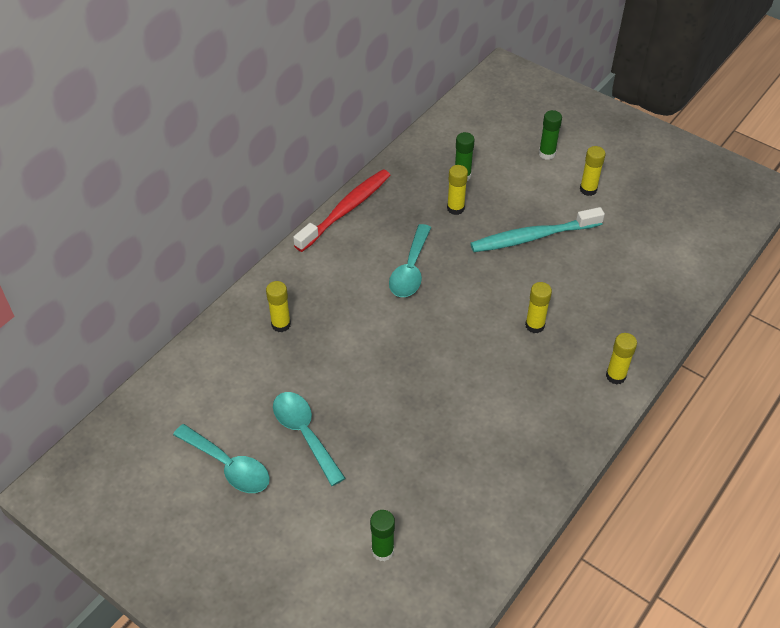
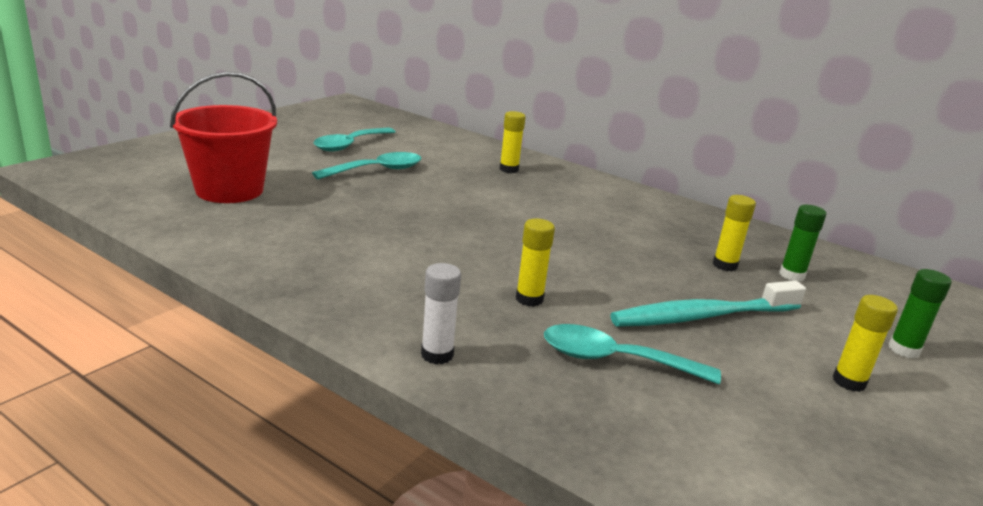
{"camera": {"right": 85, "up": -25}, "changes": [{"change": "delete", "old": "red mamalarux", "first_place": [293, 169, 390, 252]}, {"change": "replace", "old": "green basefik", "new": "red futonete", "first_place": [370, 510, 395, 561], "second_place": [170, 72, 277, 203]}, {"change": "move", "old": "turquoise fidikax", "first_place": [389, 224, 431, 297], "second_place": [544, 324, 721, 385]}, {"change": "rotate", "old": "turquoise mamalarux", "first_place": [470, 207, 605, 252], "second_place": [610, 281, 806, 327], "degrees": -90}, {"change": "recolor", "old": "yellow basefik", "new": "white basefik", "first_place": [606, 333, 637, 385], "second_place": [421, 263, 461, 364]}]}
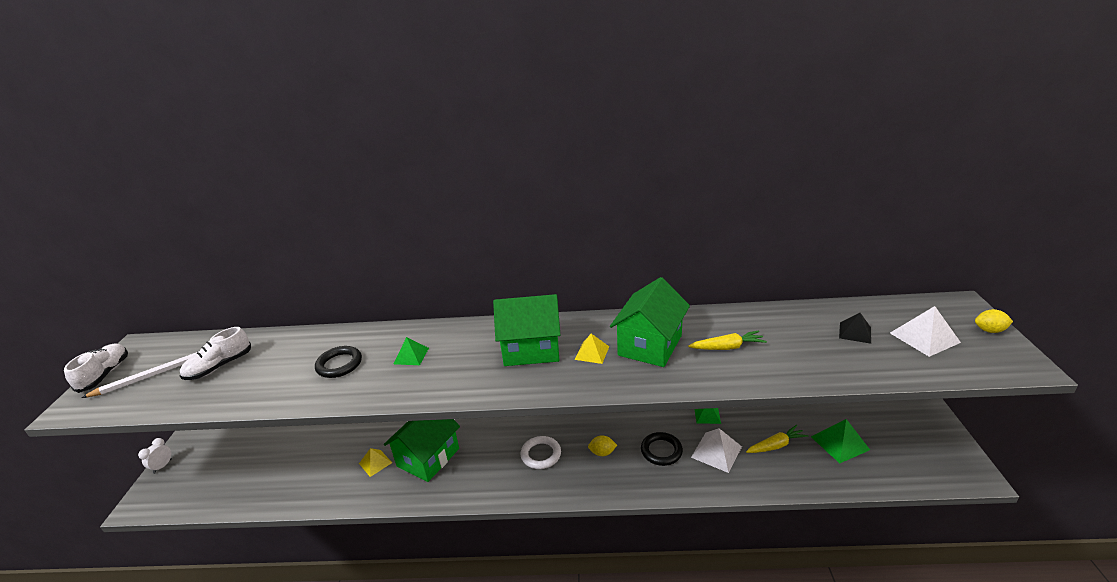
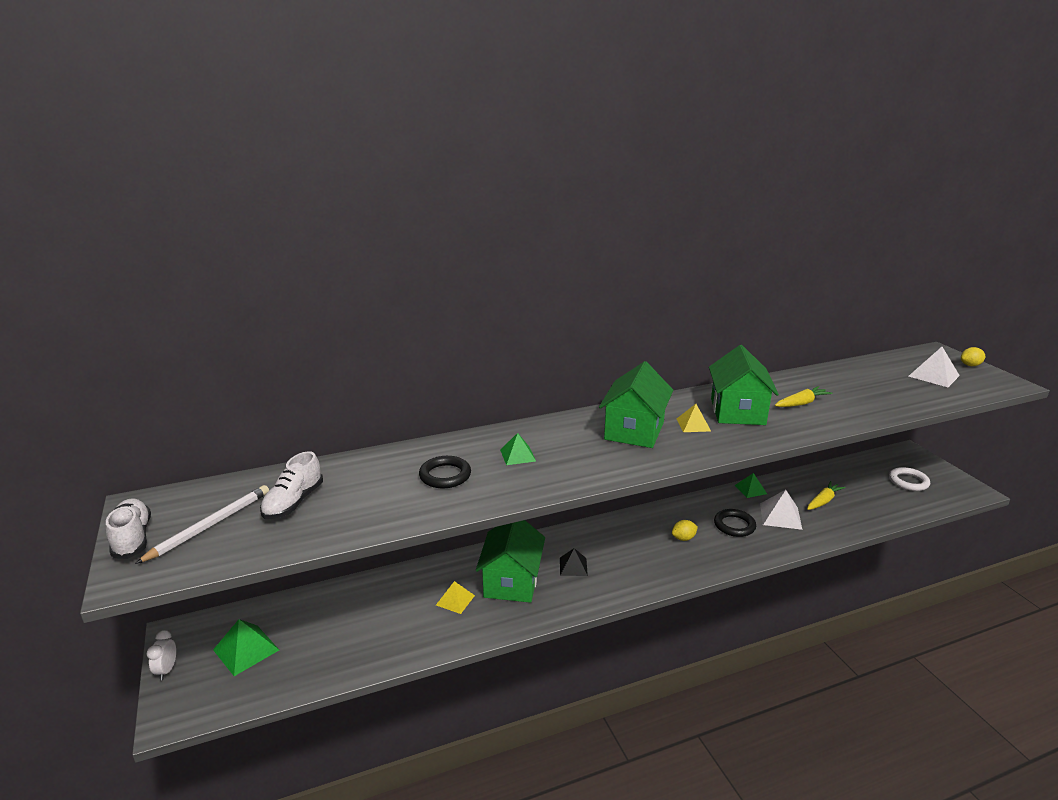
{"camera": {"right": -25, "up": -5}, "changes": [{"change": "rotate", "old": "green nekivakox", "first_place": [493, 294, 560, 366], "second_place": [599, 361, 673, 448], "degrees": -45}, {"change": "move", "old": "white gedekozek", "first_place": [521, 436, 561, 469], "second_place": [889, 467, 930, 491]}, {"change": "move", "old": "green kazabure", "first_place": [811, 419, 870, 463], "second_place": [213, 619, 279, 676]}, {"change": "move", "old": "black kazabure", "first_place": [839, 313, 871, 344], "second_place": [560, 548, 588, 576]}]}
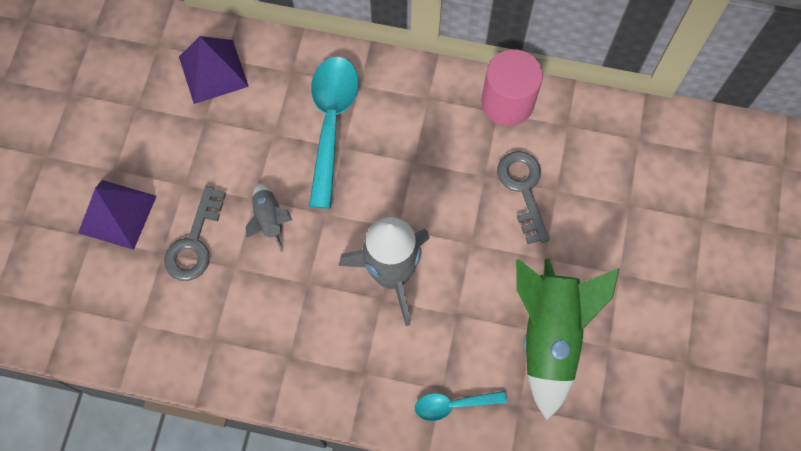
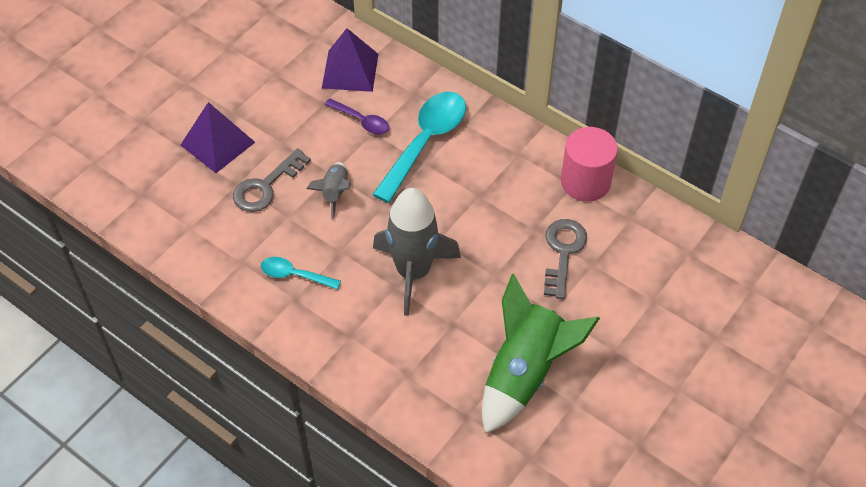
{"camera": {"right": 25, "up": -15}, "changes": [{"change": "move", "old": "turquoise fidikax", "first_place": [415, 391, 507, 421], "second_place": [261, 257, 341, 290]}, {"change": "insert", "new": "purple fidikax", "second_place": [324, 98, 389, 135]}]}
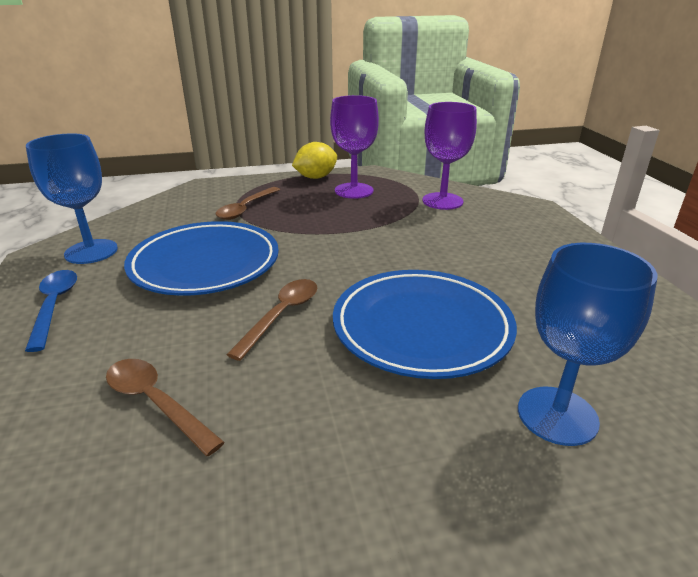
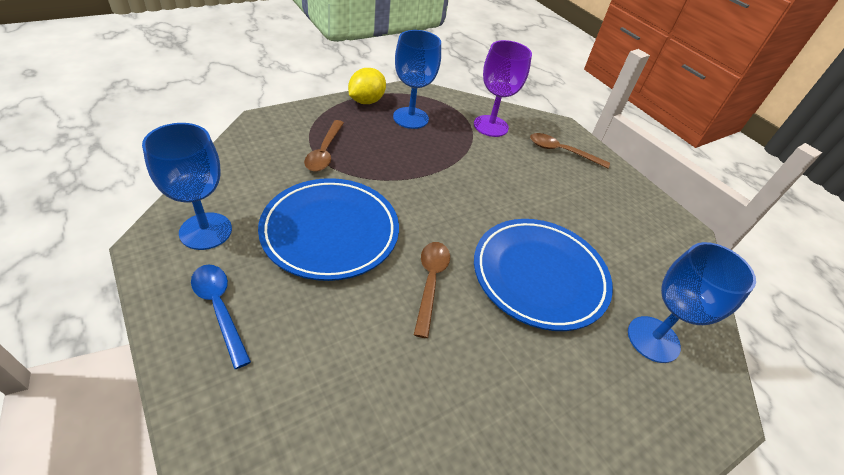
{"camera": {"right": -25, "up": 15}, "changes": [{"change": "move", "old": "brown fidikax", "first_place": [106, 359, 225, 456], "second_place": [530, 133, 610, 169]}, {"change": "recolor", "old": "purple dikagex", "new": "blue dikagex", "first_place": [330, 95, 379, 199], "second_place": [393, 30, 441, 129]}]}
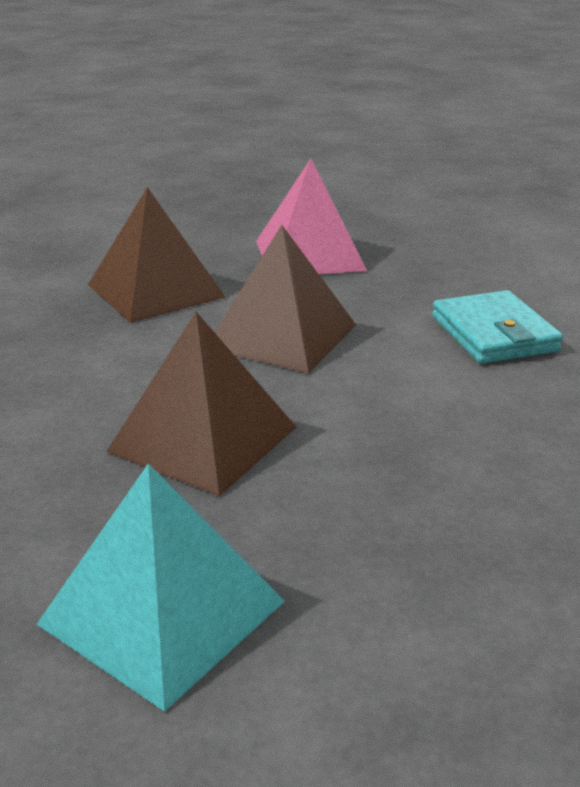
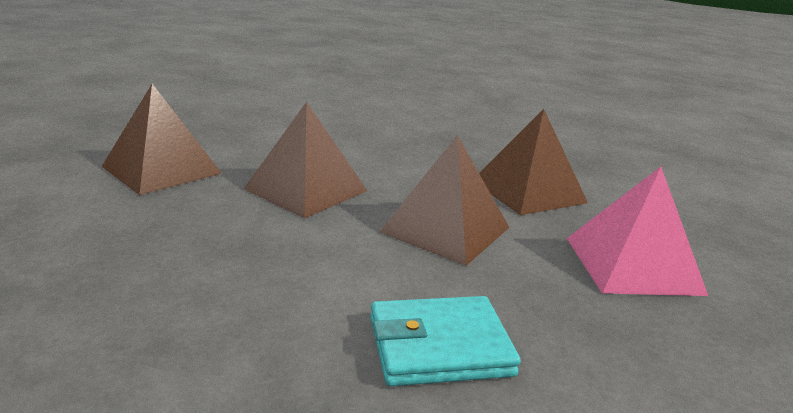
{"camera": {"right": 95, "up": -5}, "changes": [{"change": "recolor", "old": "turquoise kazabure", "new": "brown kazabure", "first_place": [37, 464, 285, 712], "second_place": [102, 84, 222, 195]}]}
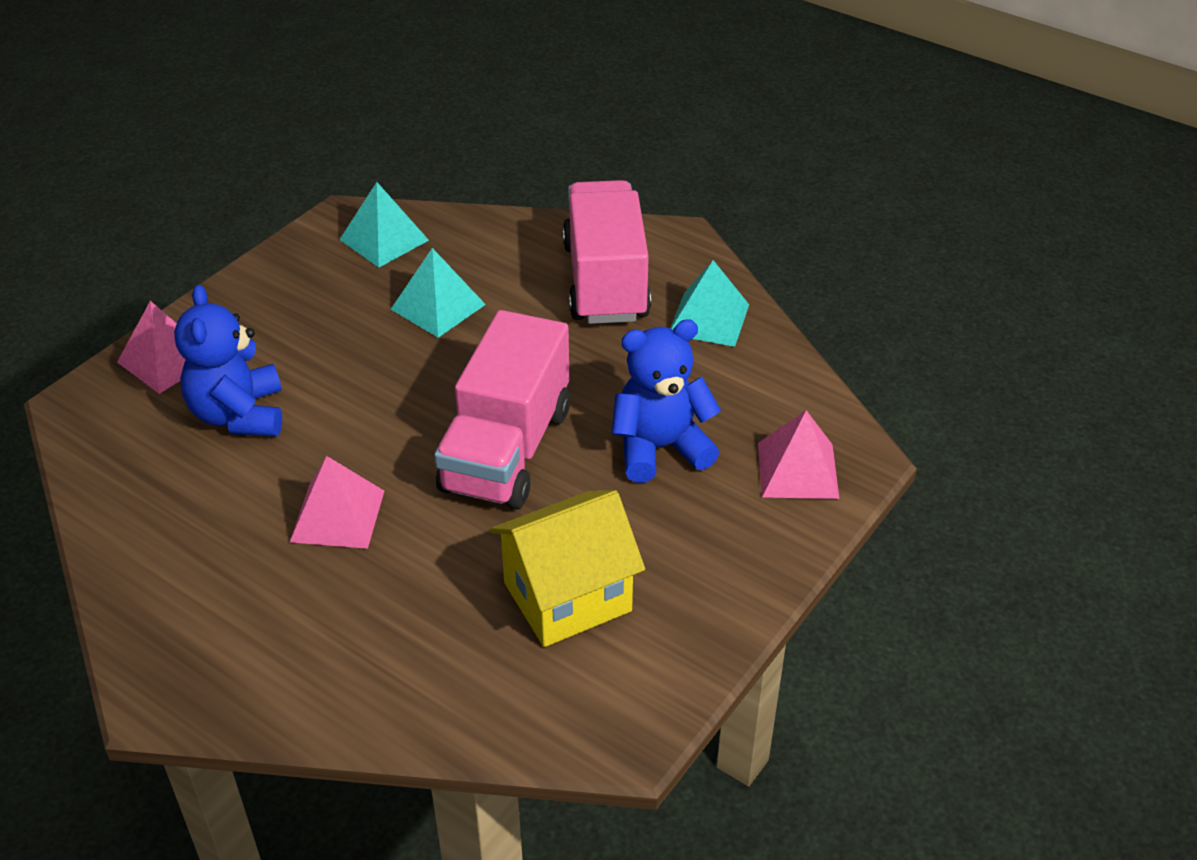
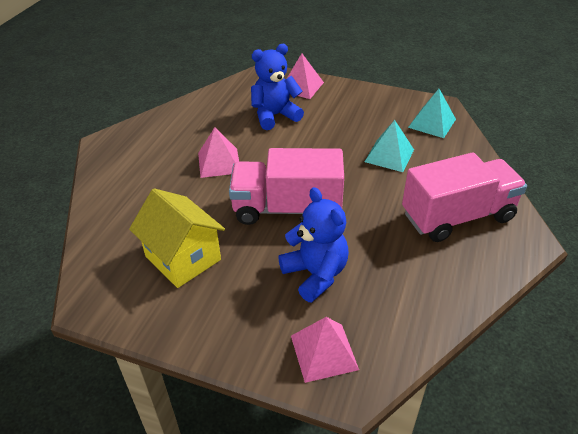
{"camera": {"right": 75, "up": 0}, "changes": [{"change": "delete", "old": "turquoise kazabure", "first_place": [670, 260, 749, 347]}]}
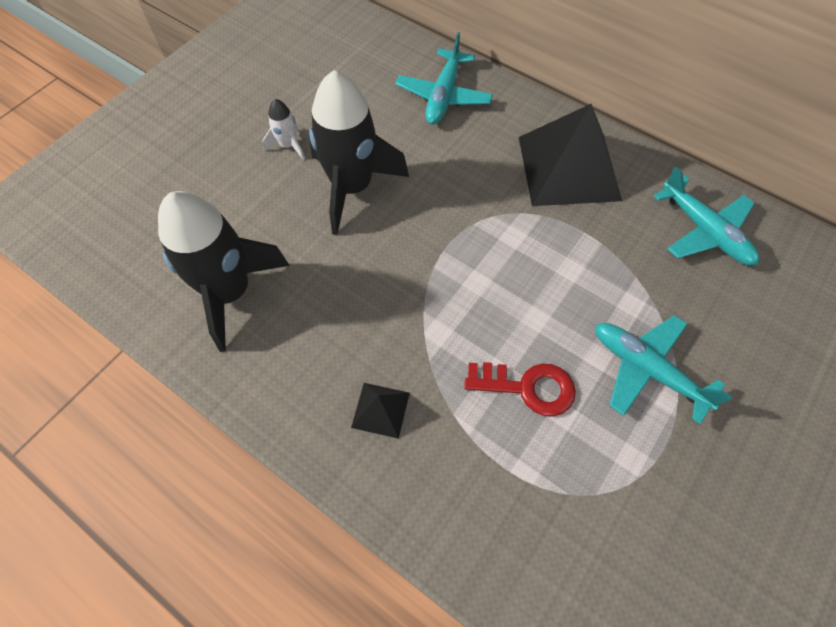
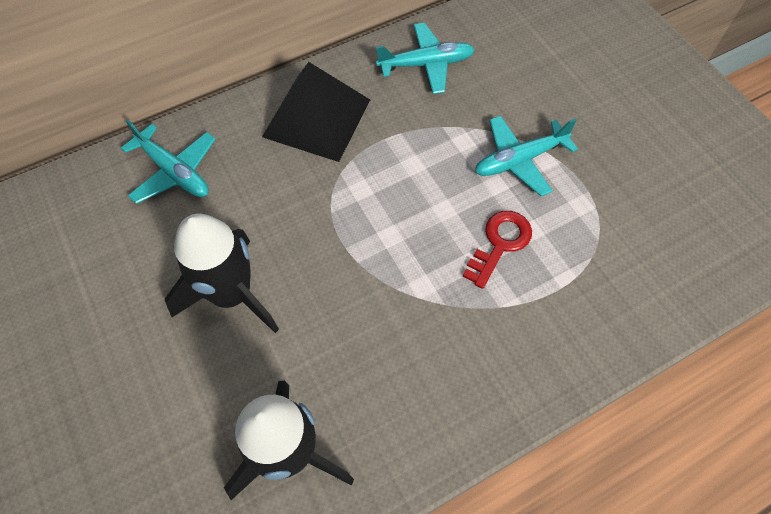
{"camera": {"right": -65, "up": 0}, "changes": [{"change": "delete", "old": "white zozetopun", "first_place": [262, 99, 305, 160]}, {"change": "delete", "old": "black kazabure", "first_place": [351, 383, 410, 439]}]}
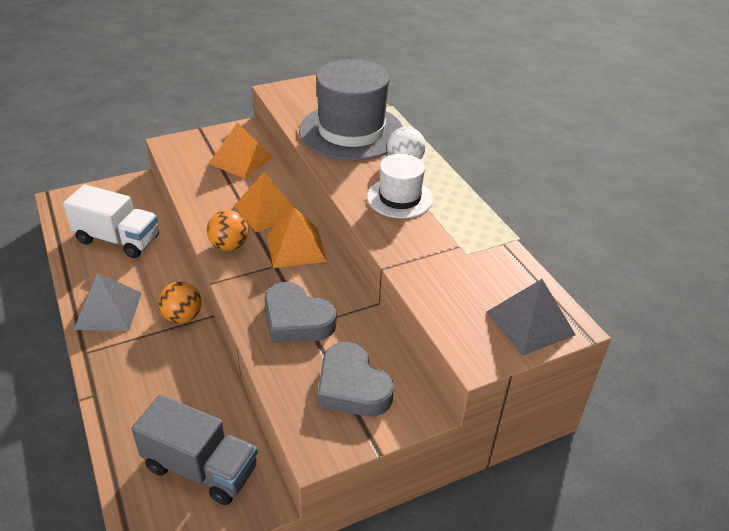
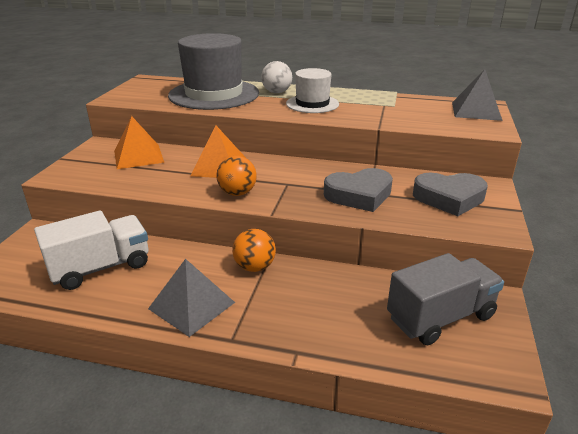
{"camera": {"right": -50, "up": -10}, "changes": [{"change": "delete", "old": "orange kazabure", "first_place": [267, 207, 327, 268]}]}
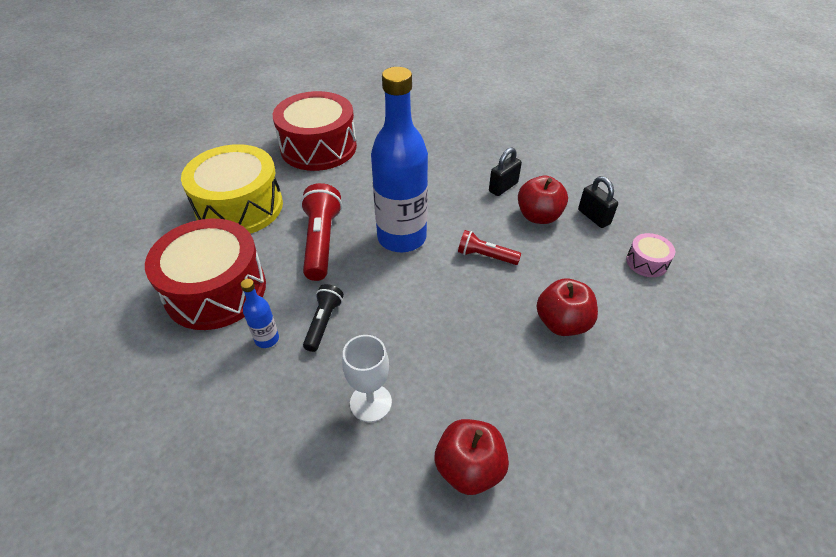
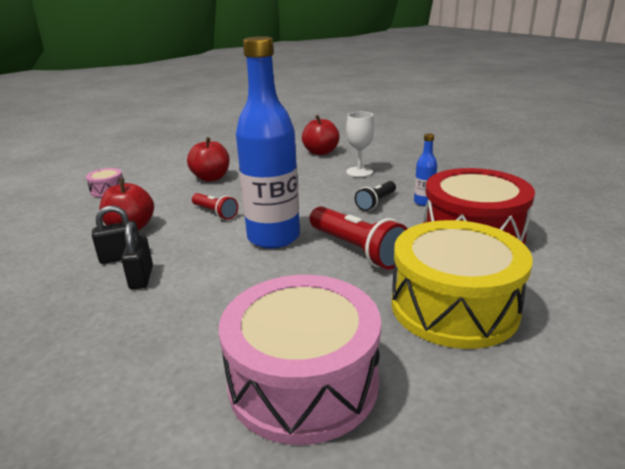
{"camera": {"right": -155, "up": -20}, "changes": [{"change": "recolor", "old": "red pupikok", "new": "pink pupikok", "first_place": [273, 91, 357, 171], "second_place": [219, 275, 381, 445]}, {"change": "rotate", "old": "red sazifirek", "first_place": [300, 183, 342, 281], "second_place": [310, 206, 407, 270], "degrees": -60}, {"change": "move", "old": "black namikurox", "first_place": [578, 176, 618, 228], "second_place": [121, 222, 153, 289]}]}
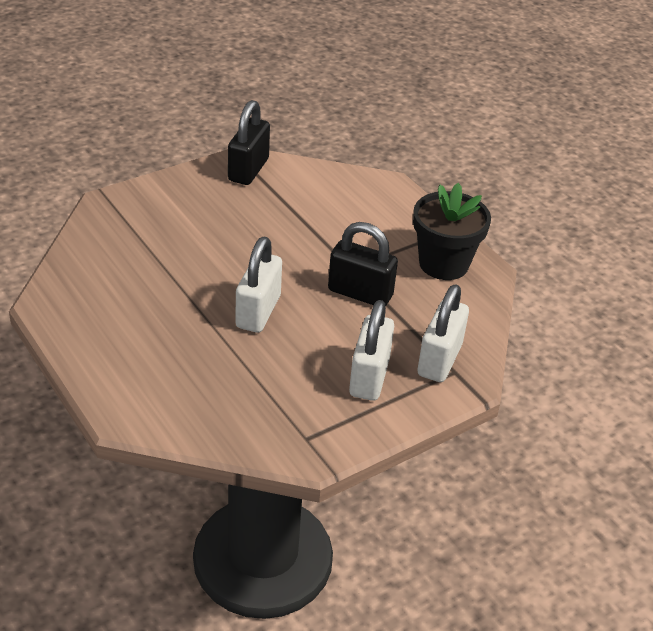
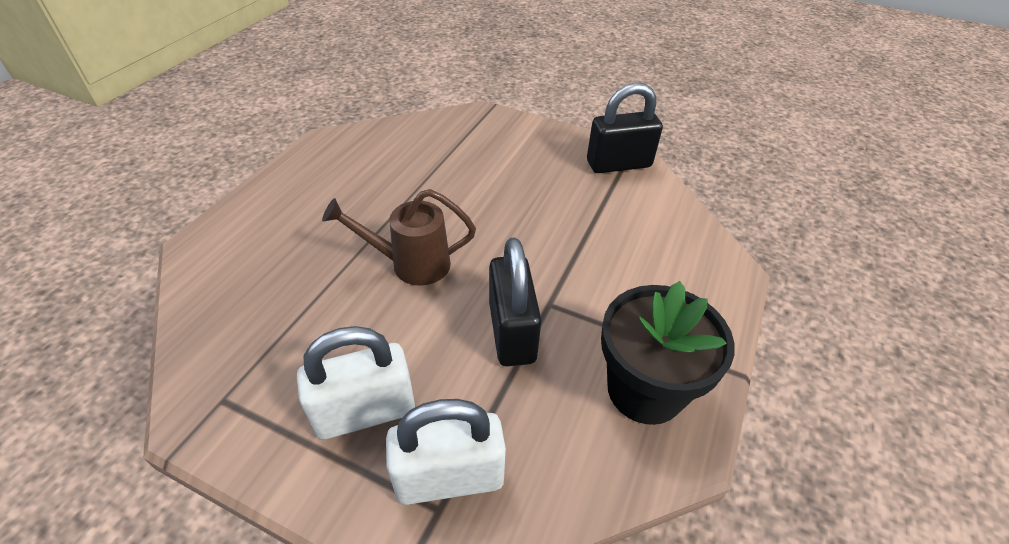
{"camera": {"right": 60, "up": 5}, "changes": [{"change": "replace", "old": "white namikurox", "new": "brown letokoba", "first_place": [236, 237, 282, 333], "second_place": [322, 189, 476, 286]}]}
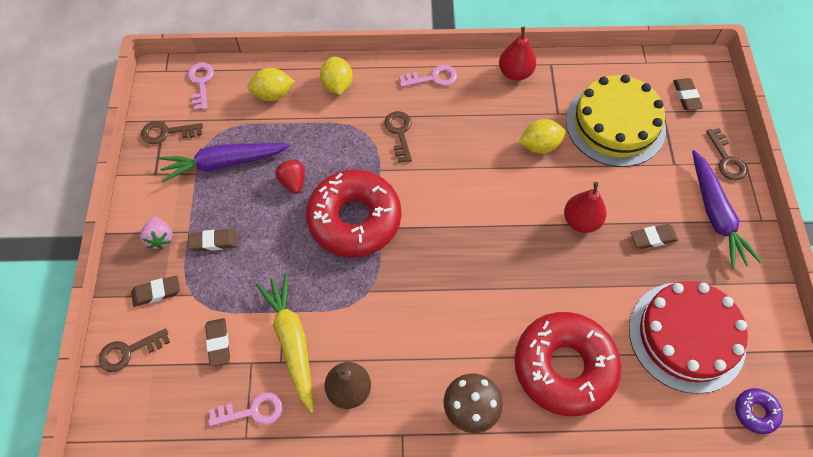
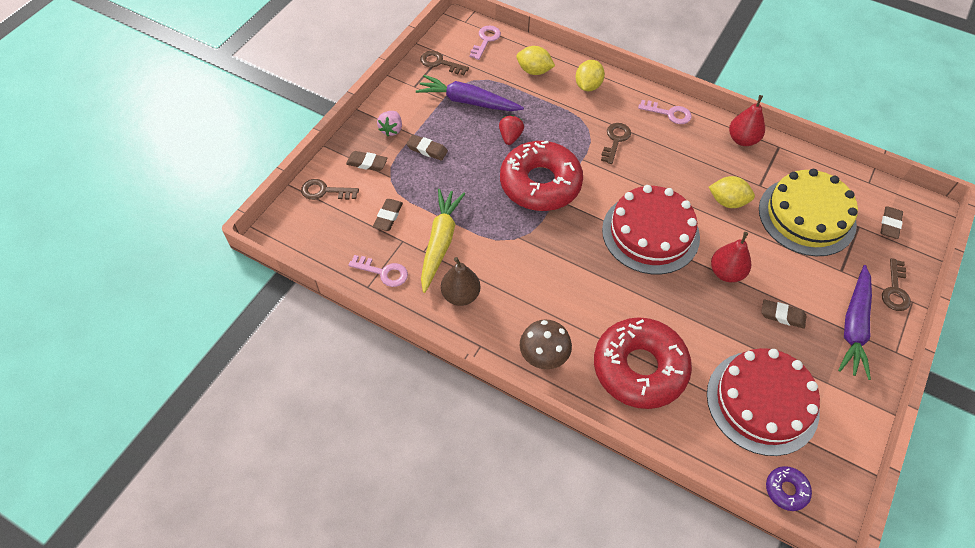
{"camera": {"right": 30, "up": -5}, "changes": [{"change": "insert", "new": "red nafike", "second_place": [602, 185, 700, 274]}]}
